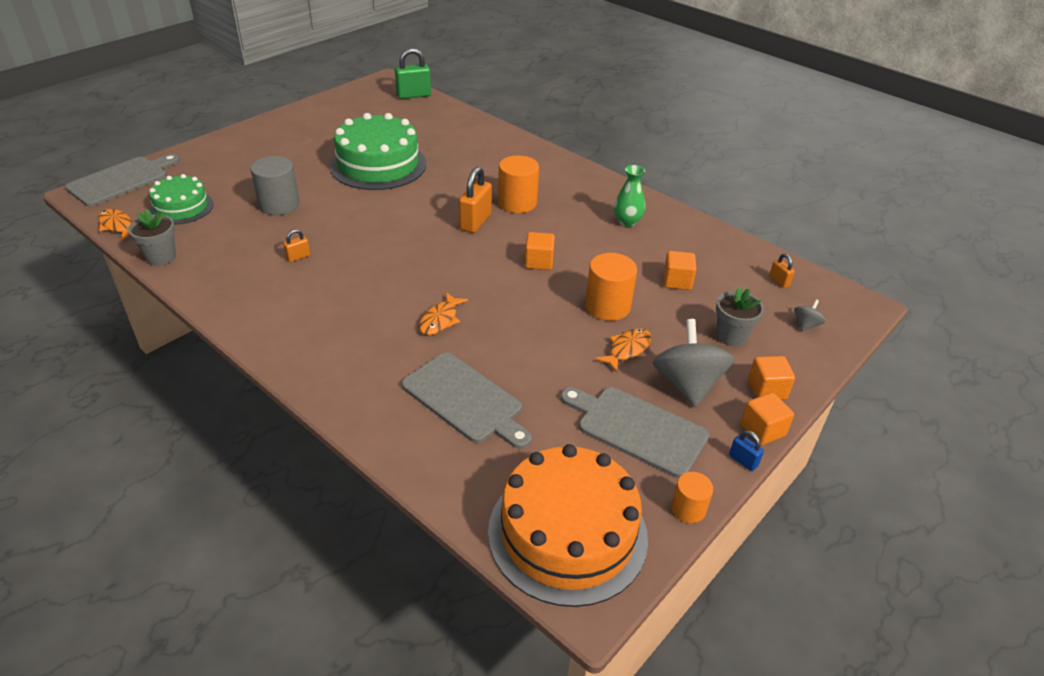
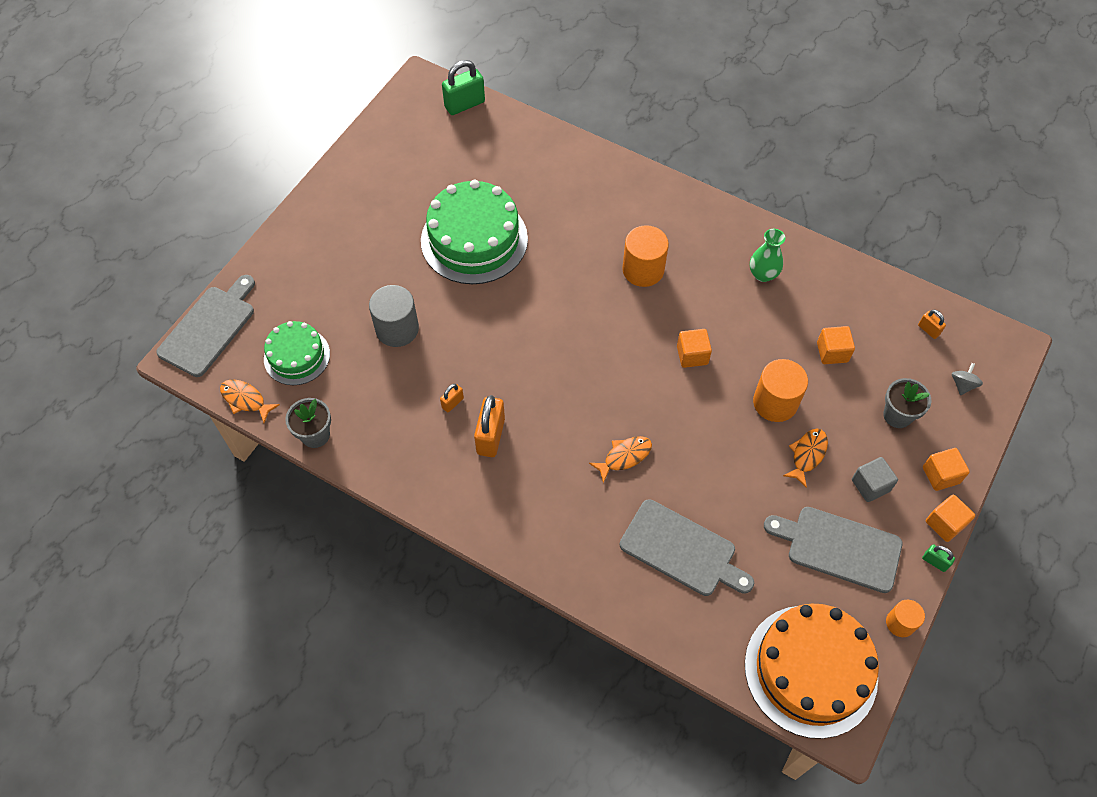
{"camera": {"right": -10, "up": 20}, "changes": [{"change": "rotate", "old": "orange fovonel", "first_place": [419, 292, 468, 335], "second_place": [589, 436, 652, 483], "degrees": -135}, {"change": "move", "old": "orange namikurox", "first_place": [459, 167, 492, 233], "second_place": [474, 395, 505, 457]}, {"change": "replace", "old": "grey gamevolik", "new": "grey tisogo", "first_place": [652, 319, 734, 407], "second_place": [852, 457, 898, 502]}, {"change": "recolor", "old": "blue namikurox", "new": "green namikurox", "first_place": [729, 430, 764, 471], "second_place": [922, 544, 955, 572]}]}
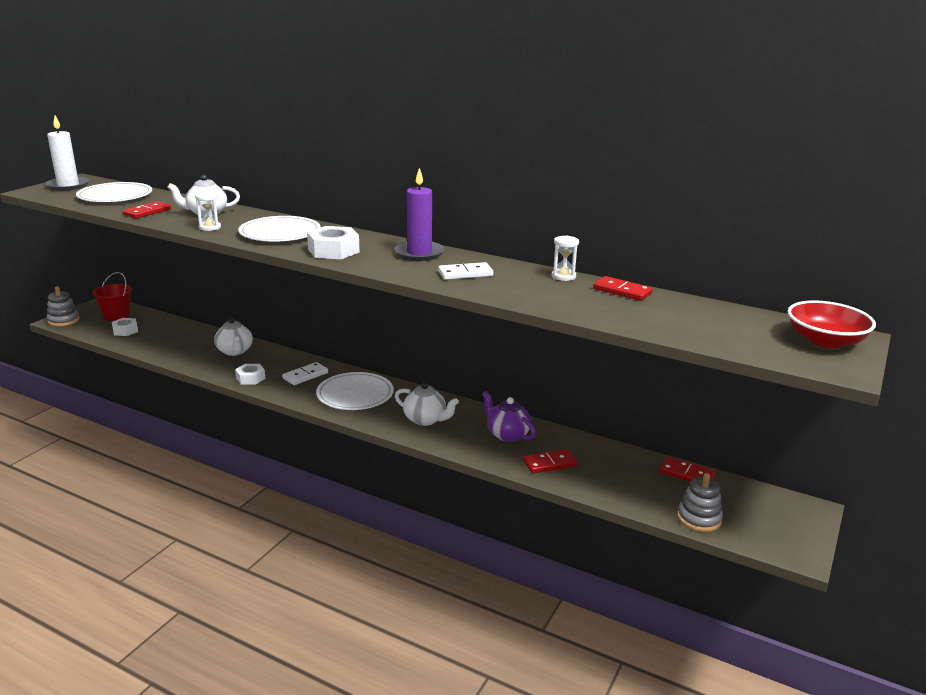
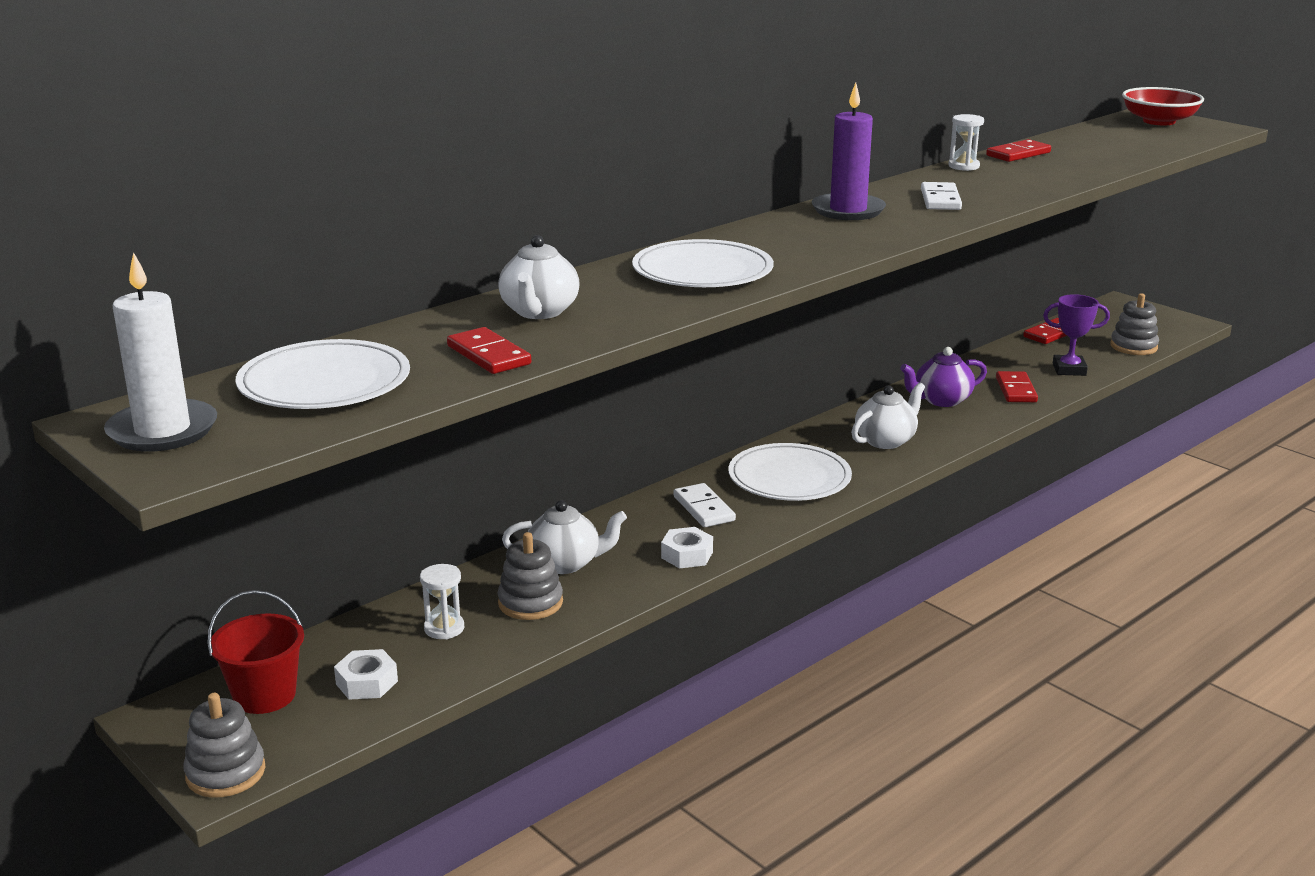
{"camera": {"right": -70, "up": 0}, "changes": [{"change": "move", "old": "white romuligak", "first_place": [195, 191, 221, 231], "second_place": [420, 564, 464, 639]}, {"change": "delete", "old": "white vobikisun", "first_place": [307, 226, 360, 259]}, {"change": "insert", "new": "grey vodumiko", "second_place": [498, 532, 563, 620]}, {"change": "insert", "new": "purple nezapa", "second_place": [1043, 294, 1110, 376]}]}
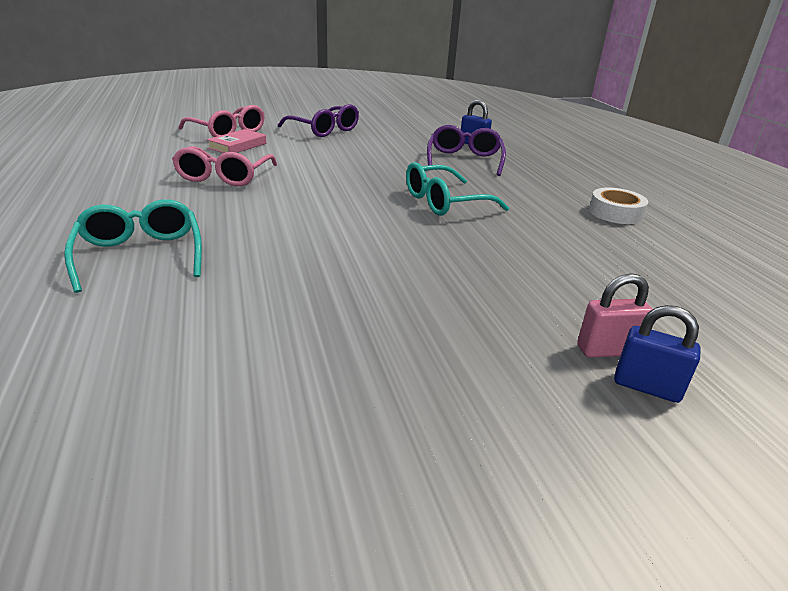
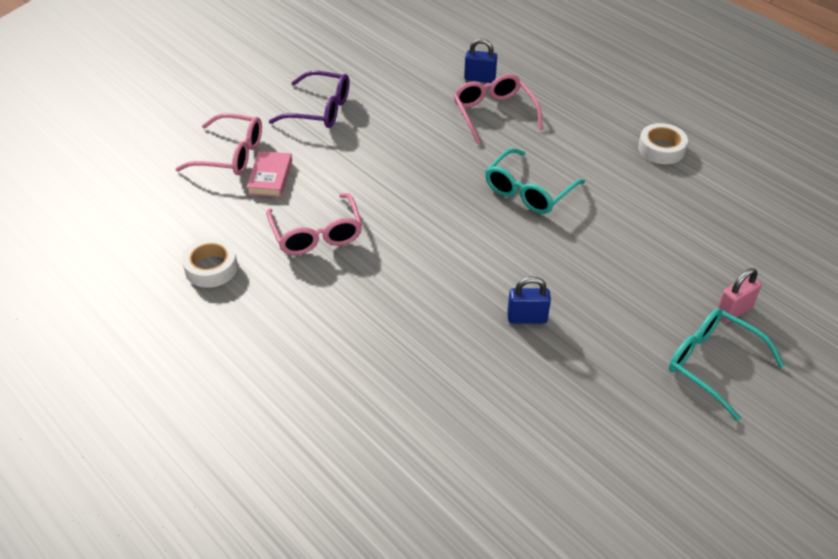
{"camera": {"right": -25, "up": 15}, "changes": [{"change": "move", "old": "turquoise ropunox", "first_place": [64, 199, 202, 293], "second_place": [669, 308, 785, 421]}, {"change": "recolor", "old": "purple ropunox", "new": "pink ropunox", "first_place": [427, 125, 506, 176], "second_place": [453, 74, 543, 144]}, {"change": "move", "old": "blue namikurox", "first_place": [614, 305, 701, 403], "second_place": [507, 277, 551, 324]}, {"change": "insert", "new": "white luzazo", "second_place": [182, 238, 238, 288]}]}
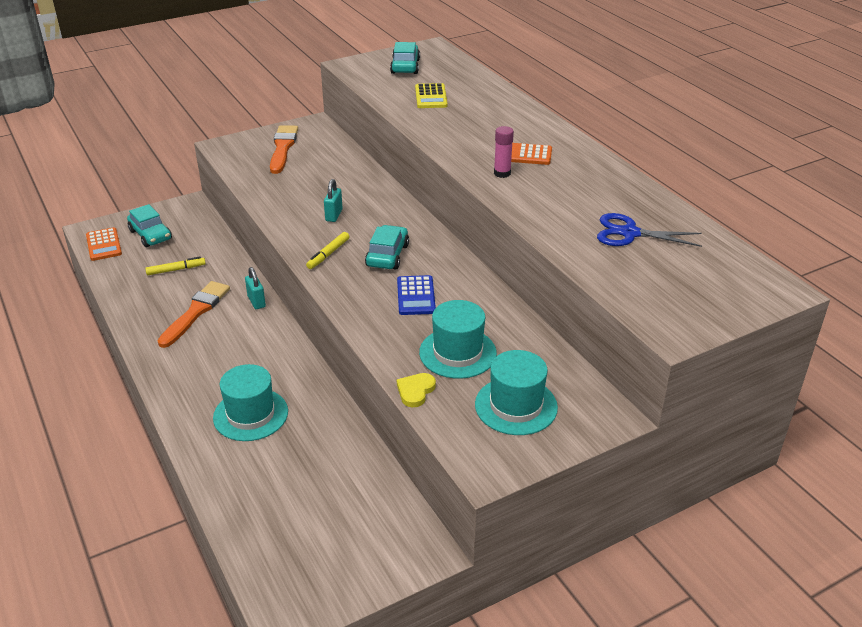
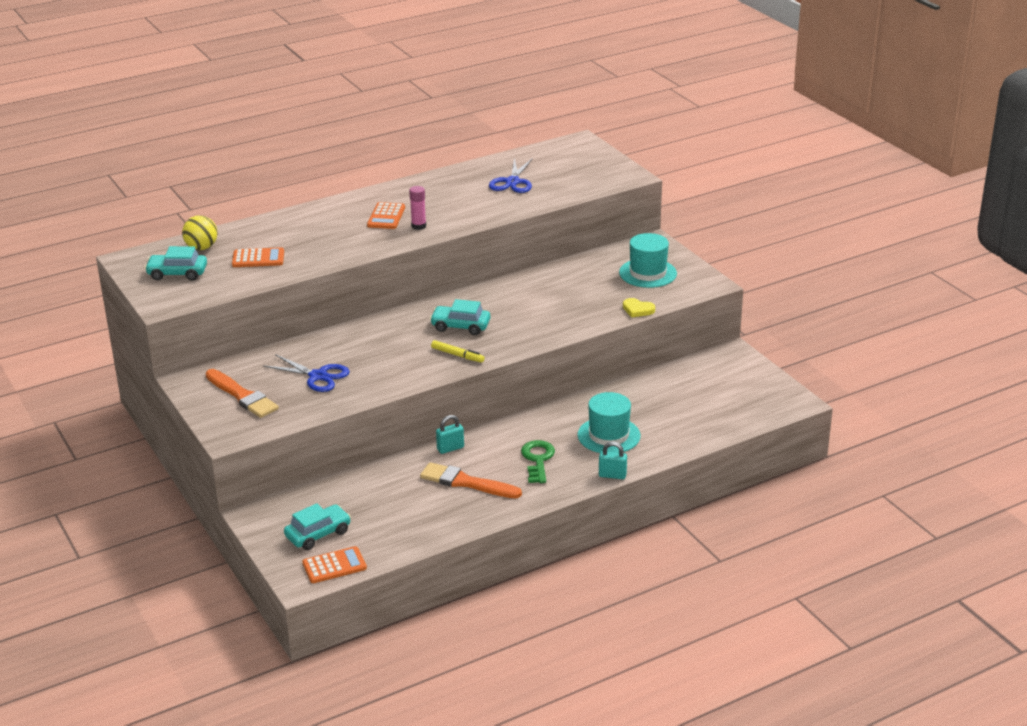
{"camera": {"right": -90, "up": -5}, "changes": [{"change": "delete", "old": "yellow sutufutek", "first_place": [145, 257, 206, 275]}, {"change": "rotate", "old": "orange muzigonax", "first_place": [270, 125, 298, 174], "second_place": [205, 369, 279, 418], "degrees": -135}, {"change": "move", "old": "turquoise namikurox", "first_place": [324, 179, 343, 222], "second_place": [599, 442, 627, 479]}, {"change": "delete", "old": "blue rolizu", "first_place": [397, 275, 436, 315]}, {"change": "recolor", "old": "yellow rolizu", "new": "orange rolizu", "first_place": [415, 83, 448, 108], "second_place": [232, 247, 284, 267]}, {"change": "delete", "old": "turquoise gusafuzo", "first_place": [419, 300, 497, 379]}, {"change": "insert", "new": "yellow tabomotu", "second_place": [182, 215, 217, 250]}, {"change": "insert", "new": "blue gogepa", "second_place": [263, 354, 350, 392]}, {"change": "insert", "new": "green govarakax", "second_place": [521, 440, 555, 483]}]}
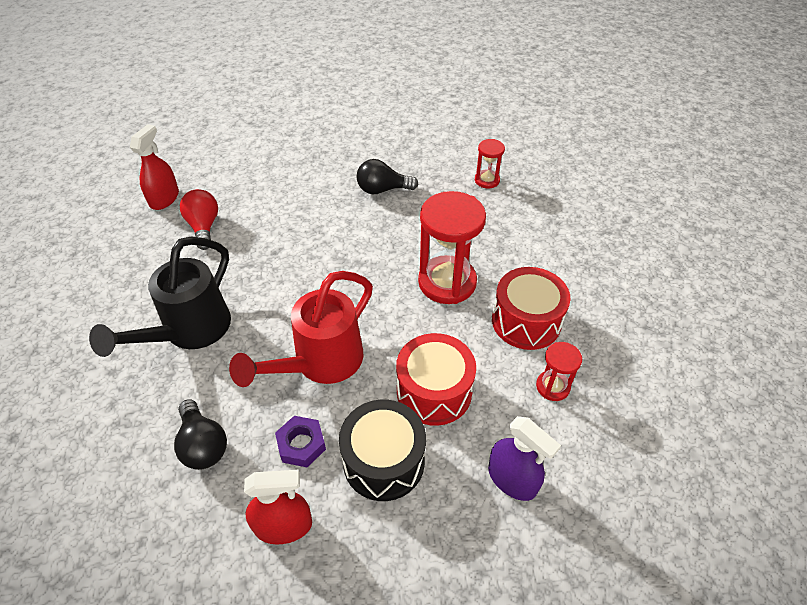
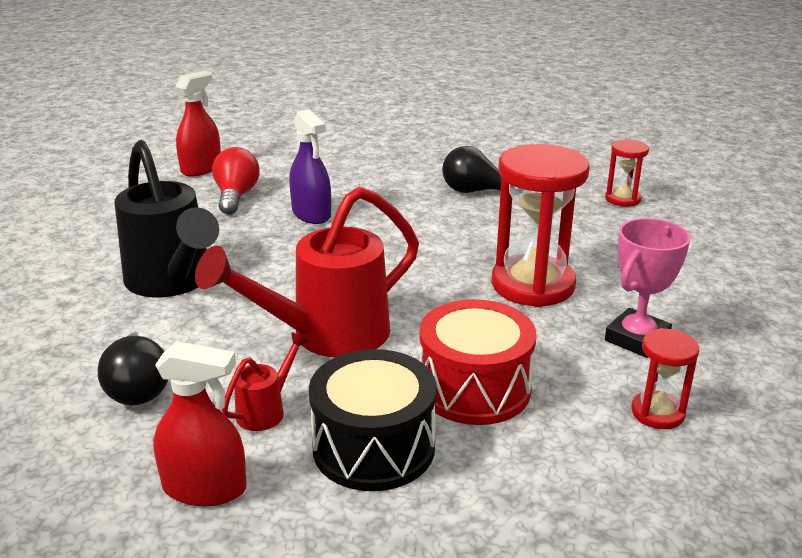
{"camera": {"right": 15, "up": -20}, "changes": [{"change": "rotate", "old": "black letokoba", "first_place": [89, 236, 231, 357], "second_place": [114, 140, 219, 297], "degrees": -75}, {"change": "replace", "old": "purple vobikisun", "new": "red letokoba", "first_place": [275, 416, 326, 467], "second_place": [222, 332, 309, 431]}, {"change": "move", "old": "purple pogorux", "first_place": [488, 416, 561, 501], "second_place": [289, 109, 331, 224]}, {"change": "replace", "old": "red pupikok", "new": "pink nezapa", "first_place": [492, 267, 571, 350], "second_place": [605, 218, 691, 358]}]}
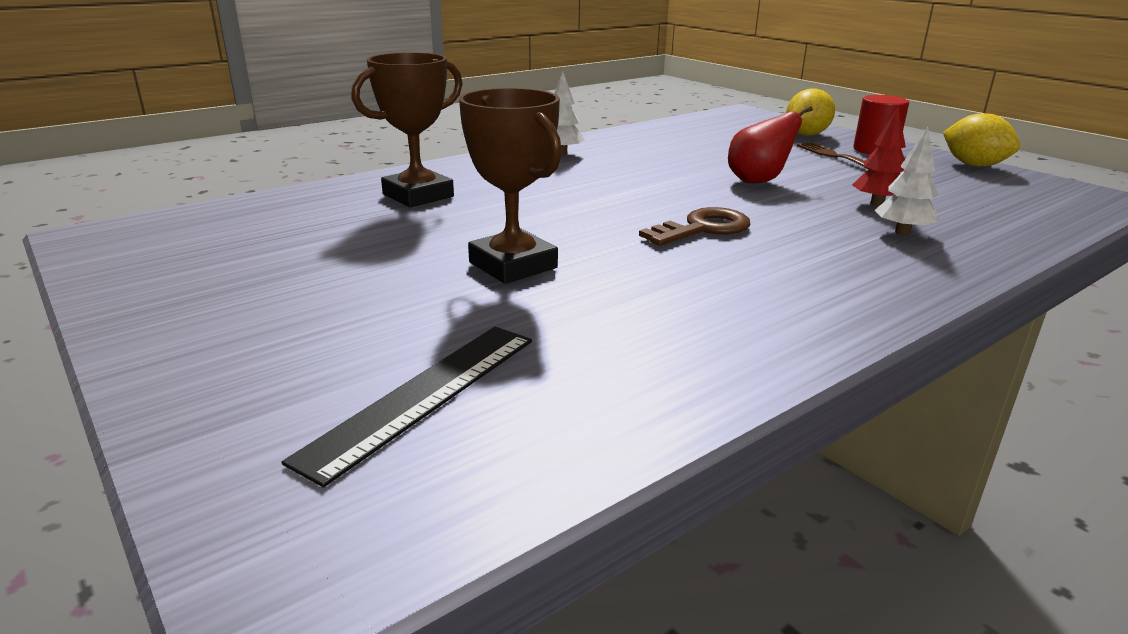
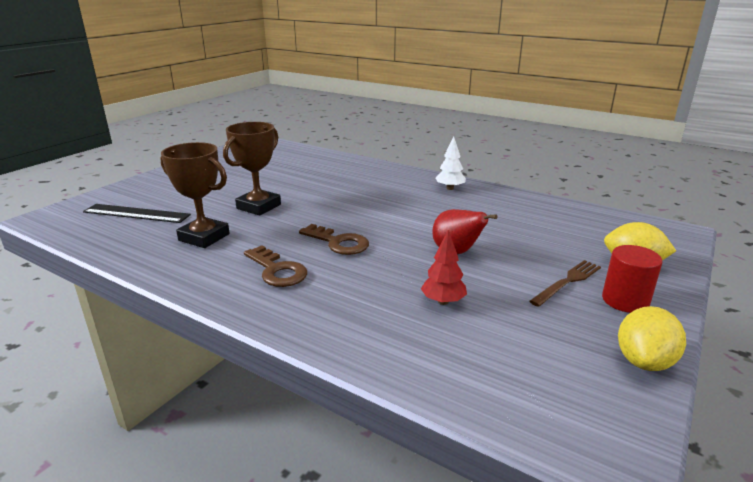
{"camera": {"right": 70, "up": 0}, "changes": [{"change": "move", "old": "brown nezapa", "first_place": [351, 52, 463, 207], "second_place": [160, 142, 230, 248]}, {"change": "delete", "old": "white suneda", "first_place": [874, 127, 939, 235]}, {"change": "insert", "new": "brown govarakax", "second_place": [244, 246, 307, 287]}]}
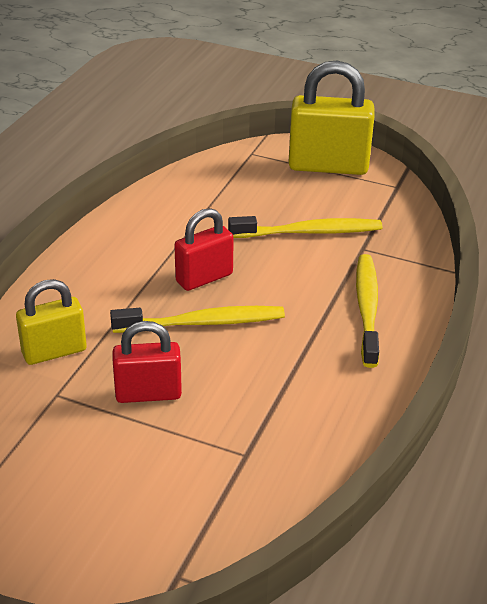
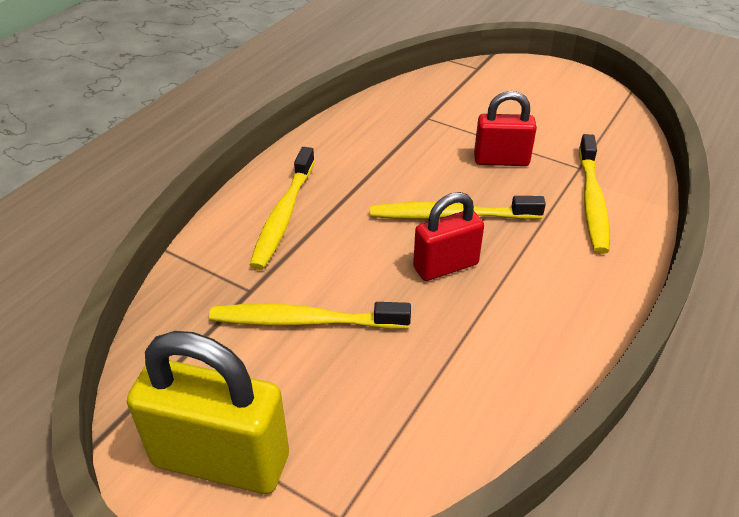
{"camera": {"right": -170, "up": 5}, "changes": [{"change": "replace", "old": "yellow namikurox", "new": "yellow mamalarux", "first_place": [16, 279, 87, 365], "second_place": [579, 134, 610, 254]}]}
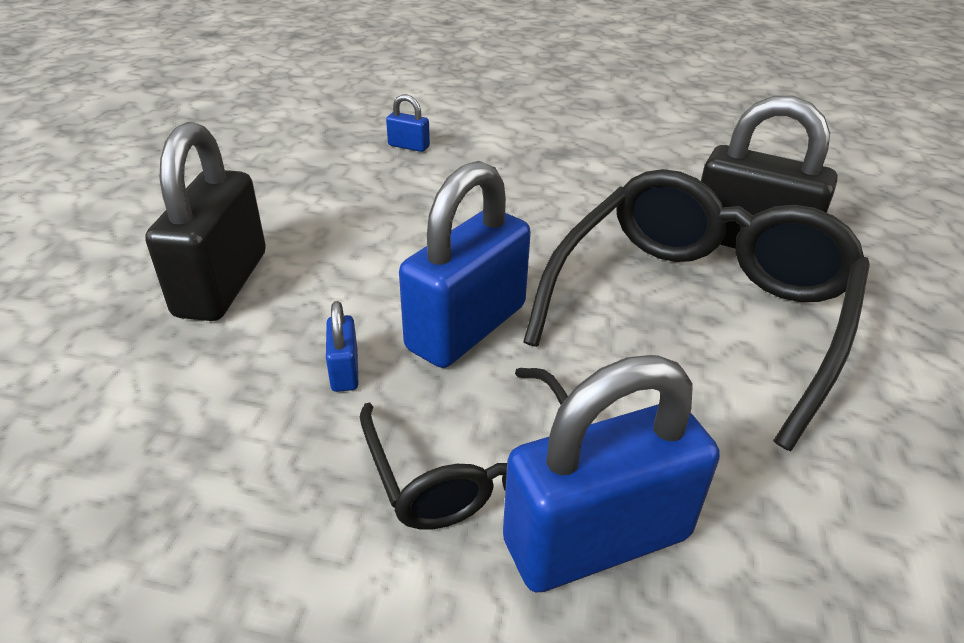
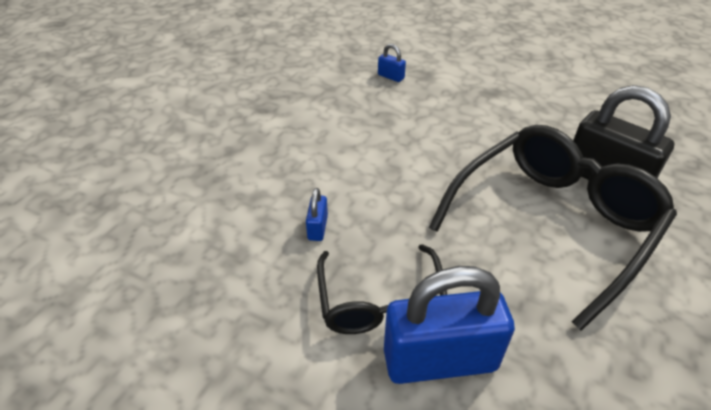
{"camera": {"right": 15, "up": 5}, "changes": [{"change": "delete", "old": "black namikurox", "first_place": [145, 122, 266, 321]}, {"change": "delete", "old": "blue namikurox", "first_place": [399, 161, 531, 368]}]}
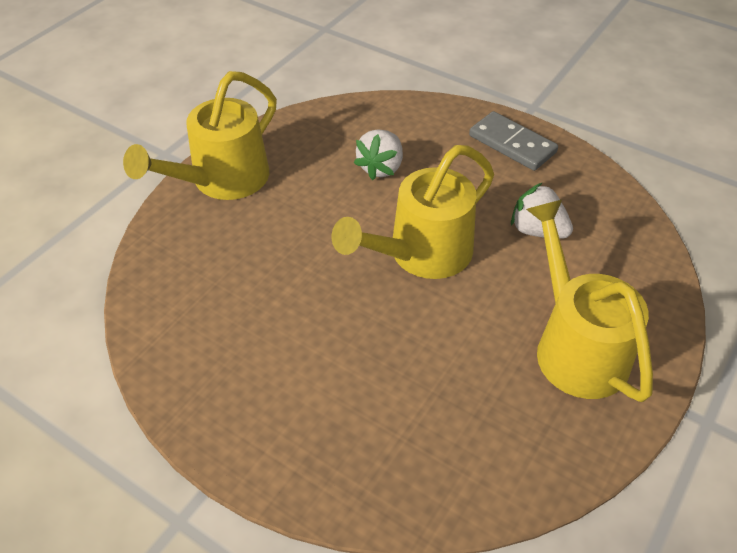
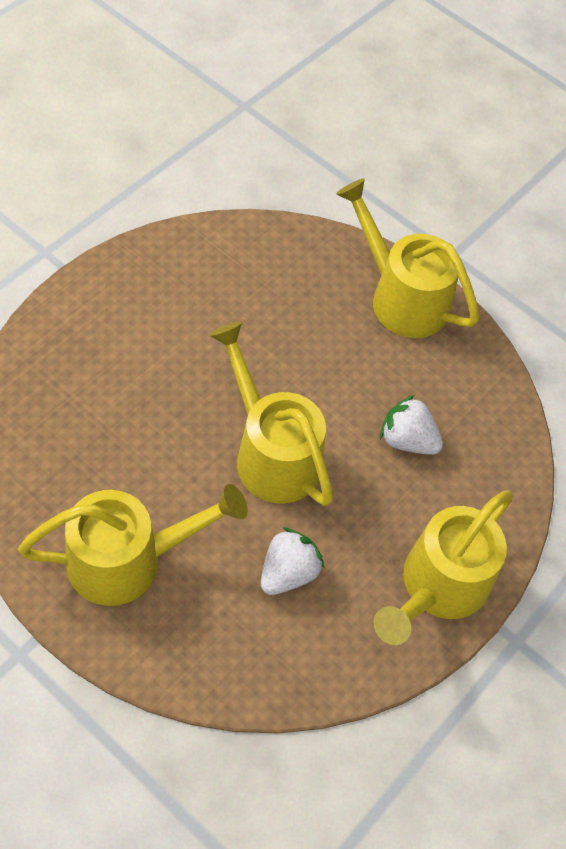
{"camera": {"right": 90, "up": 10}, "changes": [{"change": "replace", "old": "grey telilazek", "new": "yellow letokoba", "first_place": [469, 111, 558, 171], "second_place": [374, 491, 513, 645]}]}
